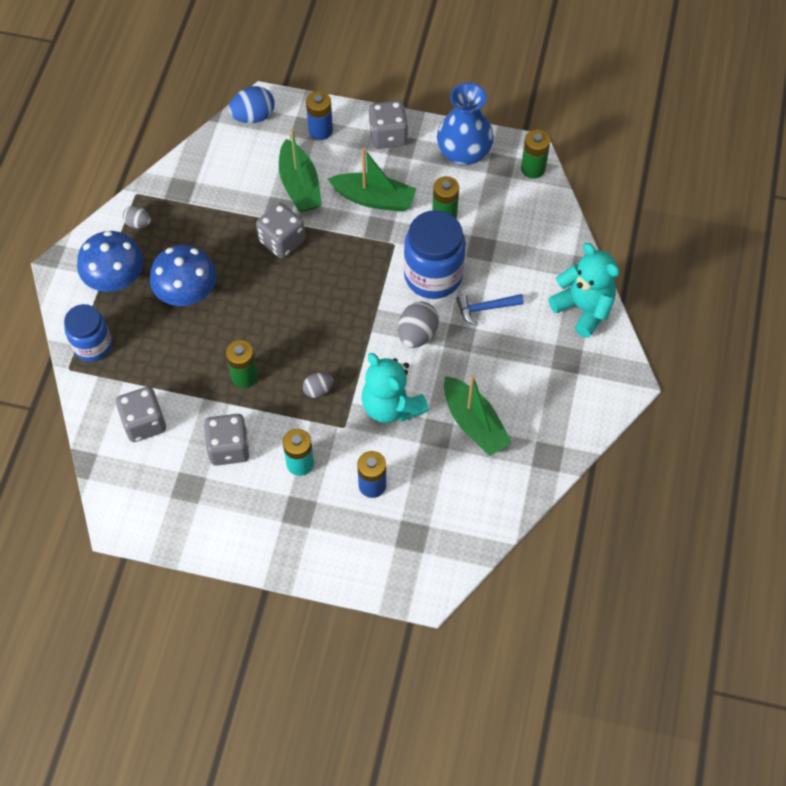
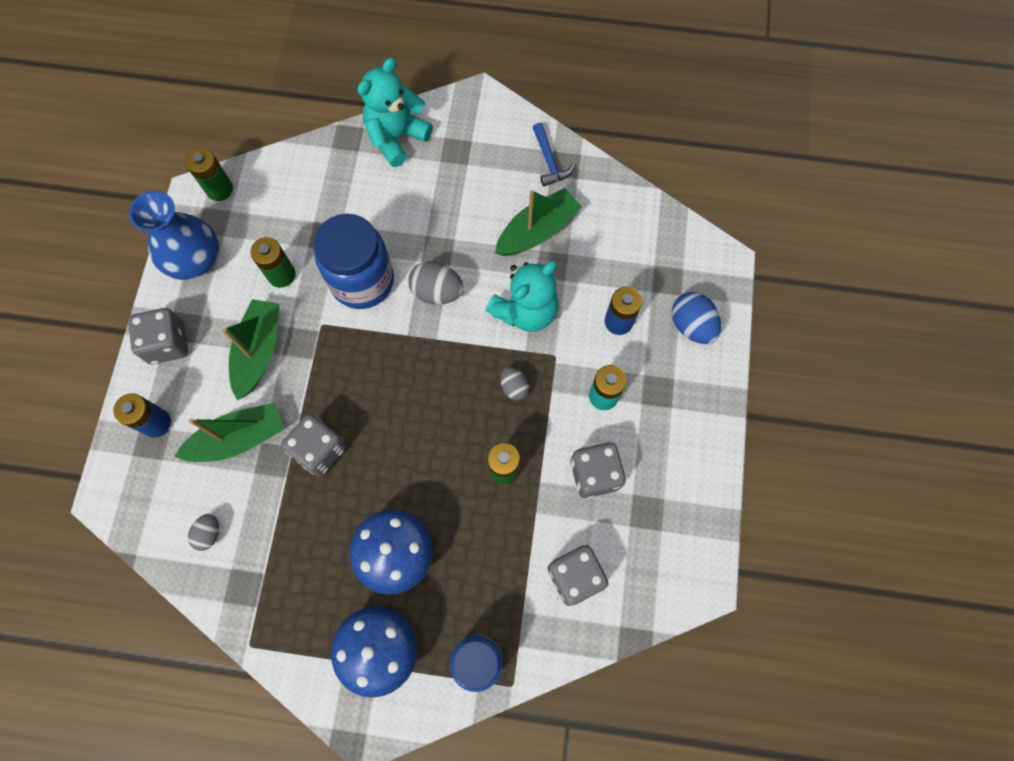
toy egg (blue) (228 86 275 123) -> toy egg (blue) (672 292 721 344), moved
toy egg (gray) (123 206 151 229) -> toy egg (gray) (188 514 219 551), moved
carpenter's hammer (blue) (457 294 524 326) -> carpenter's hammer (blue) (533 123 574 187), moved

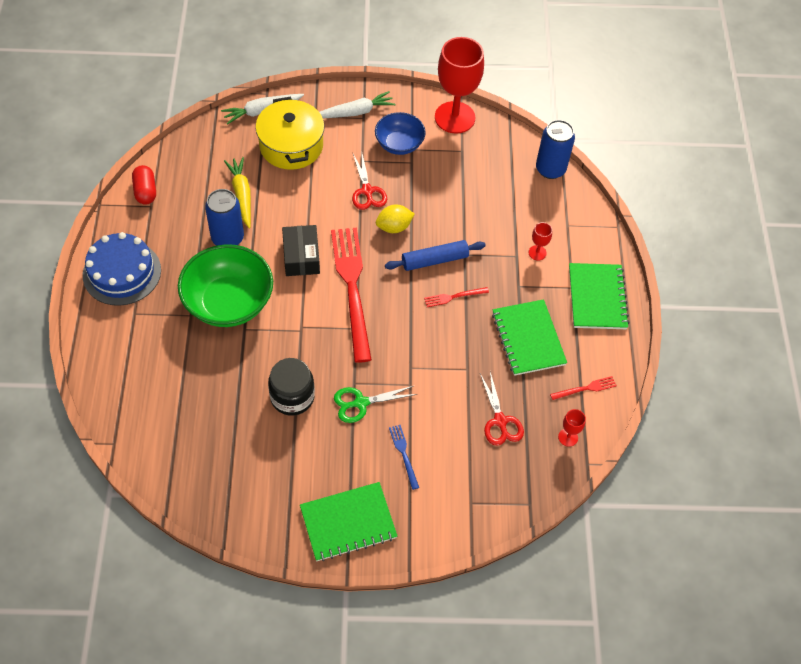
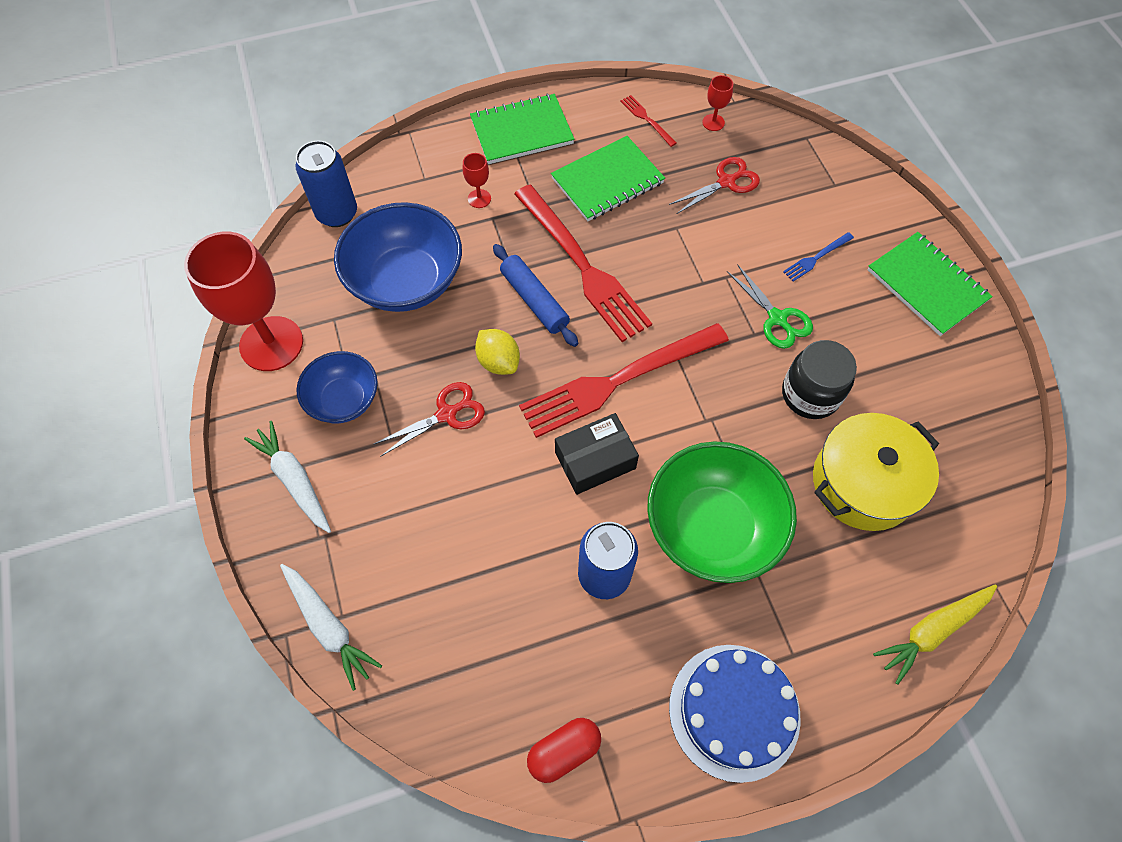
pot (yellow) (255 97 325 170) -> pot (yellow) (813 413 939 531), moved
toy carrot (yellow) (224 157 251 228) -> toy carrot (yellow) (873 585 997 684), moved
fork (red) (424 287 489 307) -> fork (red) (514 185 652 342), x2.42
none -> serving bowl (blue) (334 202 462 312)

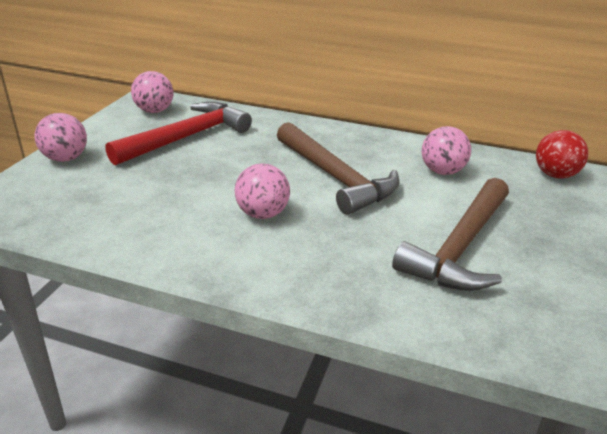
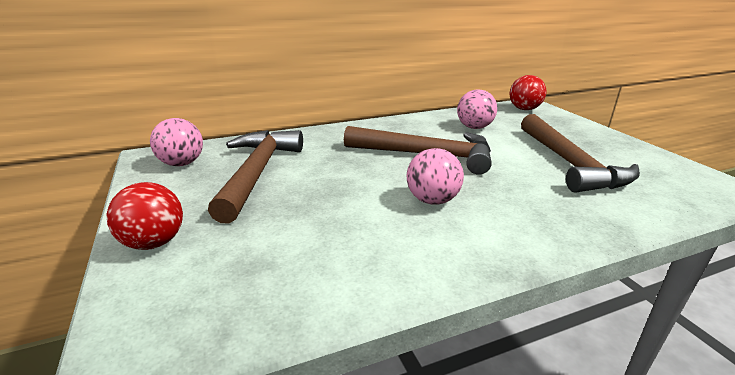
carpenter's hammer (red) (105 102 252 166) -> carpenter's hammer (russet) (208 130 303 224)
sphere (rosy) (35 113 87 162) -> sphere (red) (107 182 183 250)

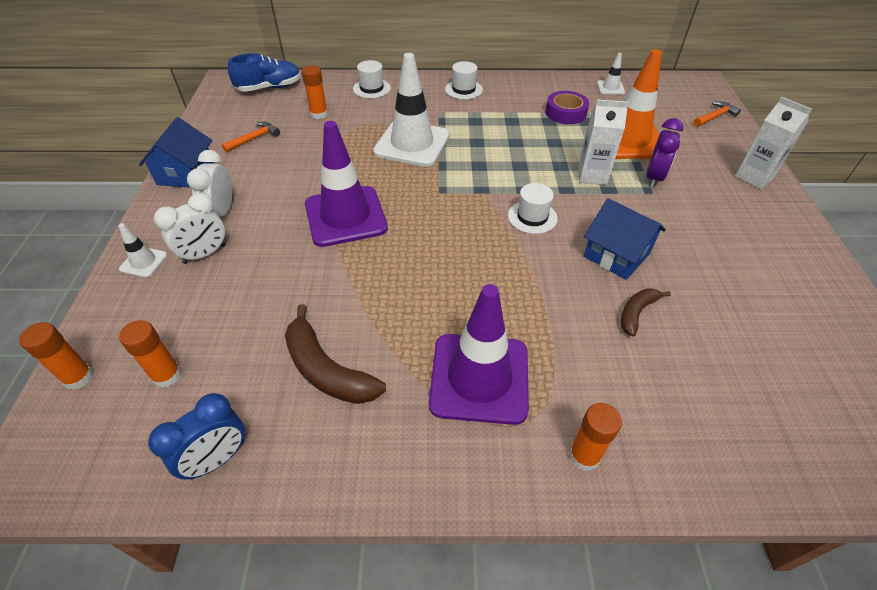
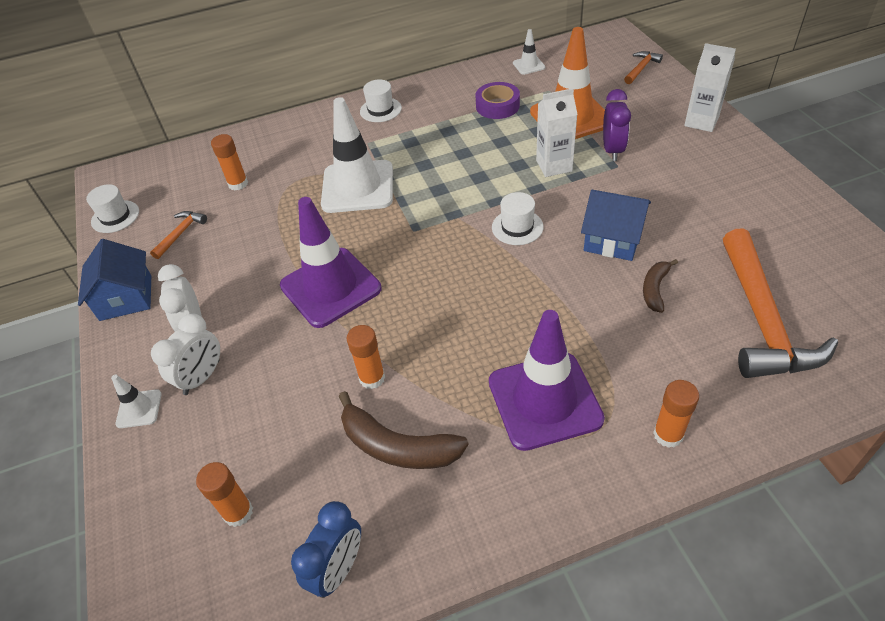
sneaker (blue) (228 53 301 92) -> none
tall hat (white) (353 60 391 98) -> tall hat (white) (86 184 139 233), moved
glue stick (orange) (19 322 94 390) -> glue stick (orange) (347 325 385 389), moved
none -> carpenter's hammer (orange) (723 228 838 378)

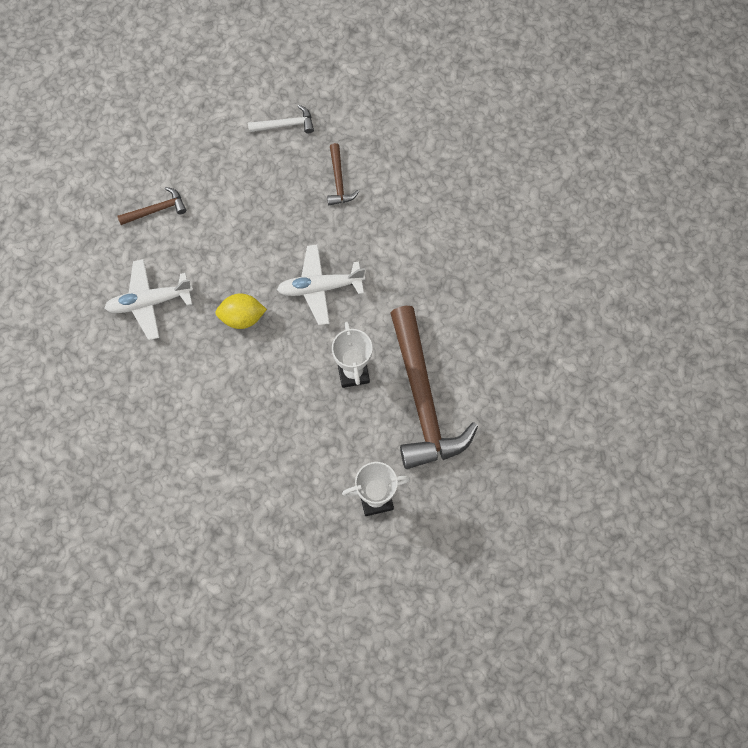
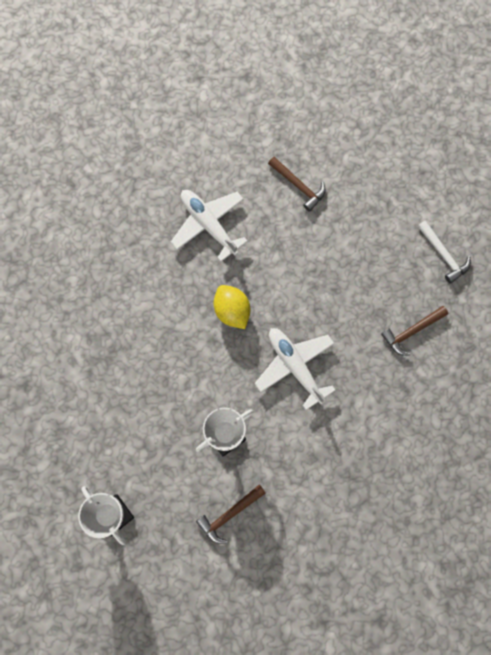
carpenter's hammer (russet) (391 306 478 469) -> carpenter's hammer (russet) (196 484 266 544), x0.43

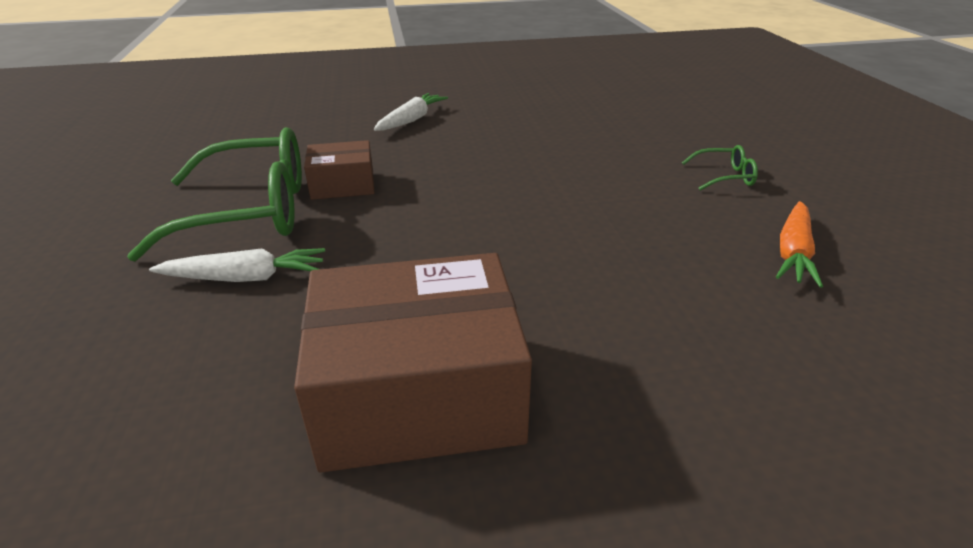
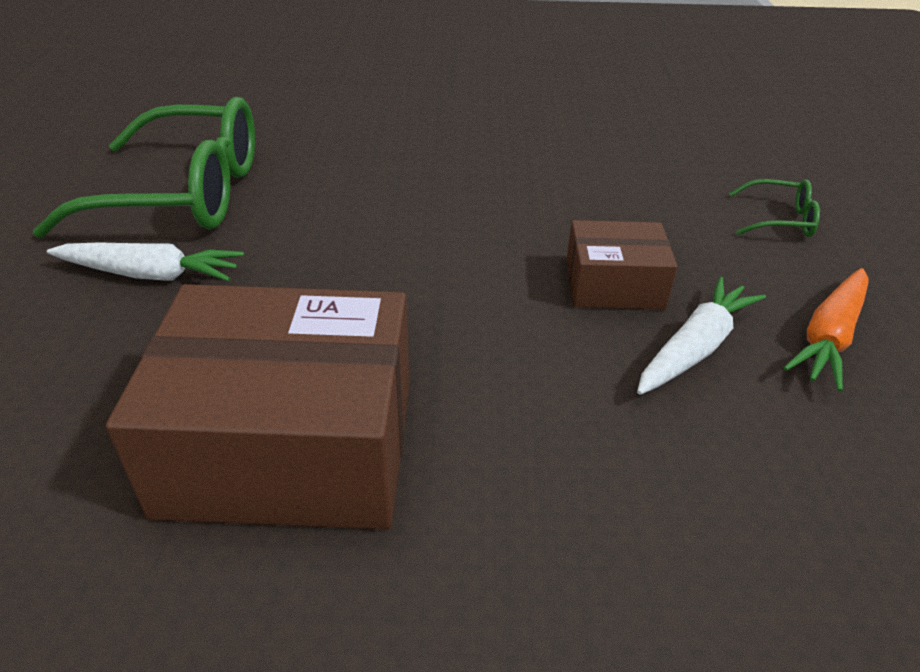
toy carrot (white) (374 93 448 131) -> toy carrot (white) (637 276 766 395), moved
parcel (russet) (304 140 374 200) -> parcel (russet) (566 220 677 310), moved

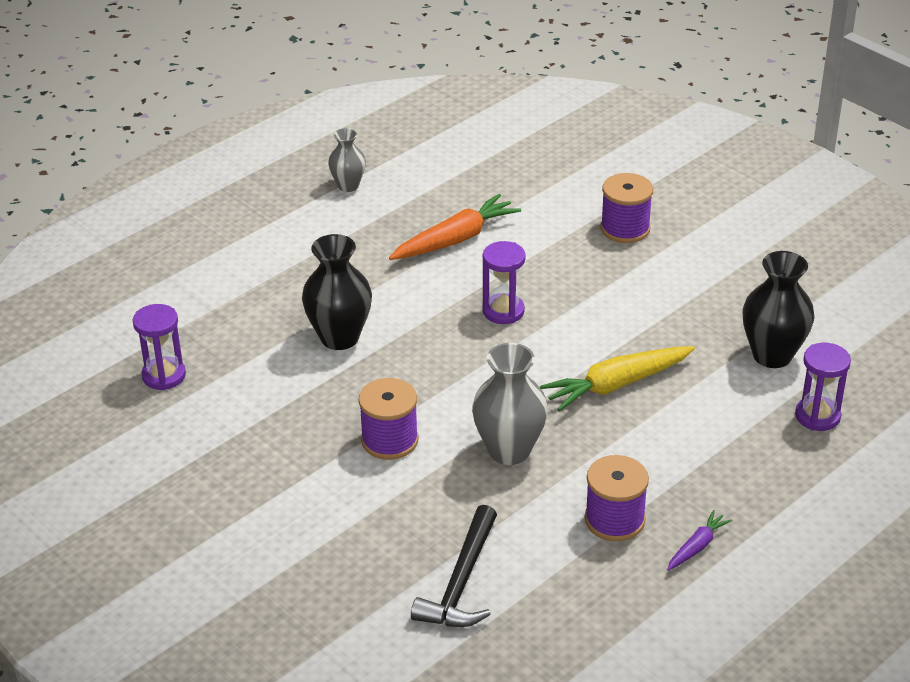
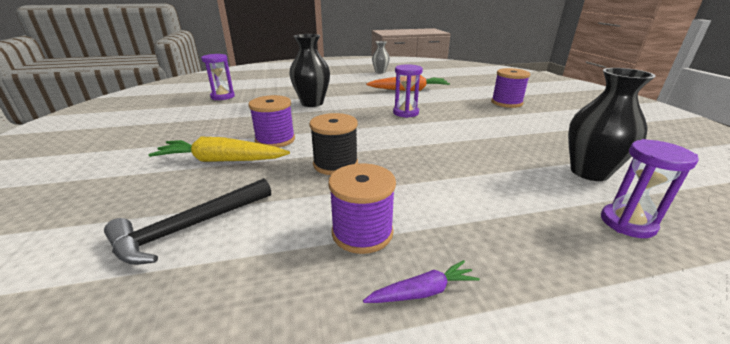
tall vase (gray) (472 343 548 465) -> bobbin (black) (309 113 358 175)
toy carrot (yellow) (540 346 695 411) -> toy carrot (yellow) (148 137 290 162), moved

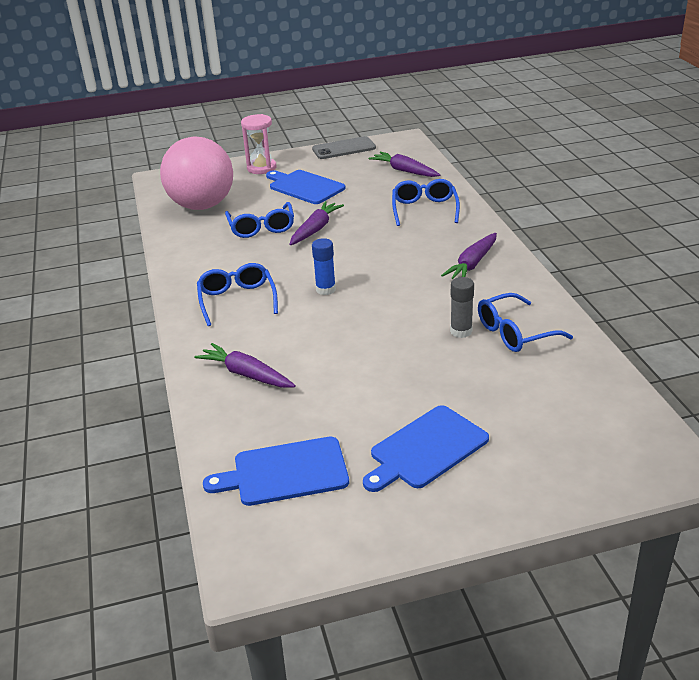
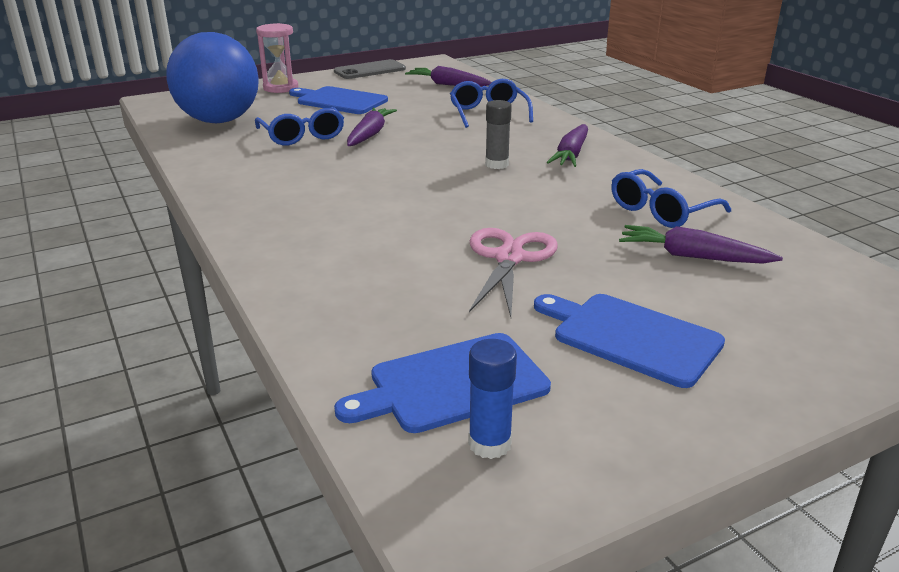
sphere (rosy) (160 137 233 210) -> sphere (blue) (166 32 259 123)
glue stick (blue) (312 238 336 295) -> glue stick (blue) (468 339 517 459), moved
eyeglasses (blue) (197 263 278 326) -> none
glue stick (gray) (450 277 474 338) -> glue stick (gray) (485 100 512 169), moved
toy carrot (purple) (195 343 296 388) -> toy carrot (purple) (619 225 783 264), moved
bread board (blue) (363 405 489 492) -> bread board (blue) (534 294 725 388), 90 degrees clockwise
none -> scissors (rosy) (469 228 558 317)

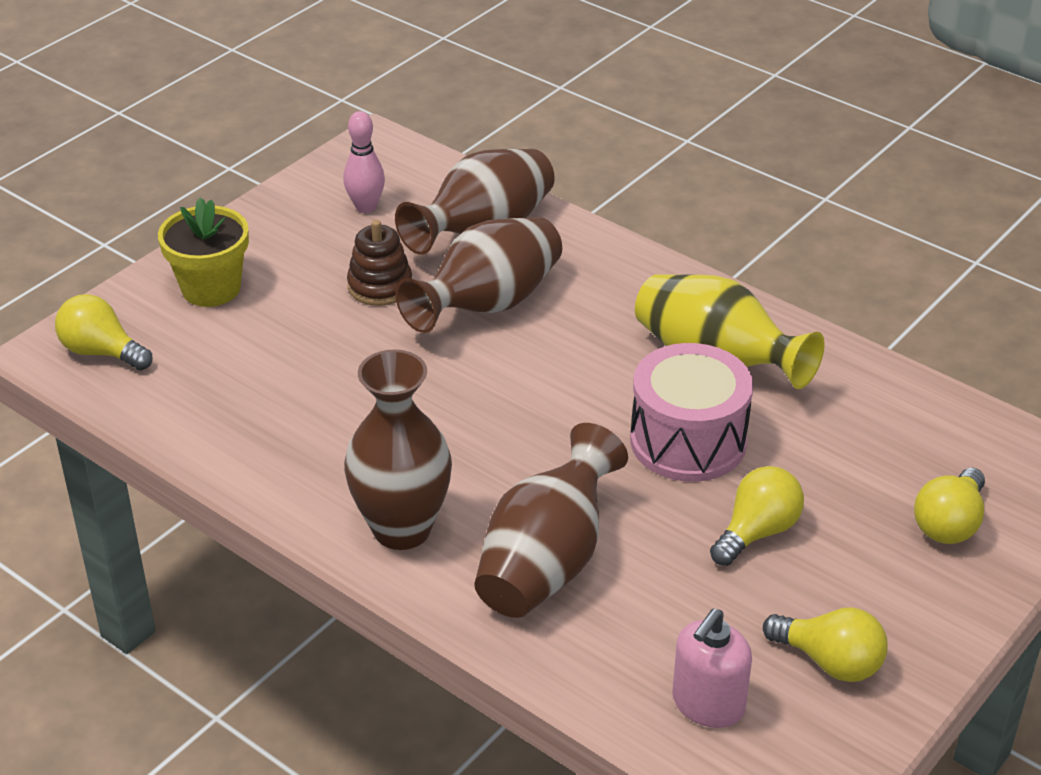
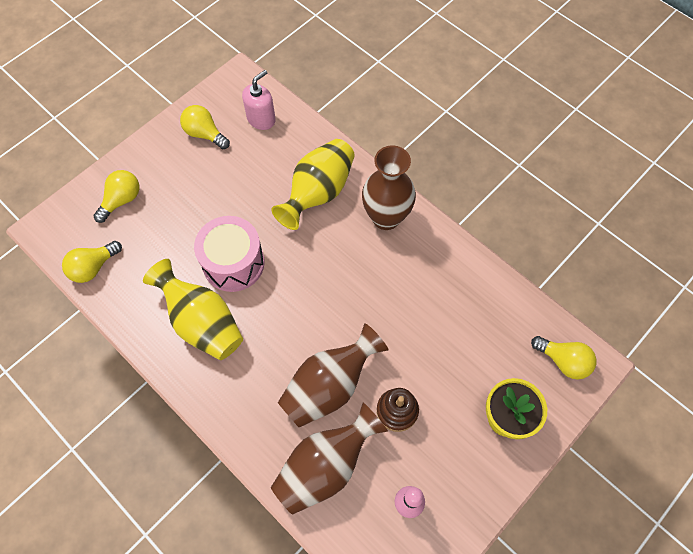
tall vase (russet) (474 423 628 618) -> tall vase (yellow) (272 139 355 230)
bulb (yellow) (710 466 804 566) -> bulb (yellow) (62 241 122 283), moved

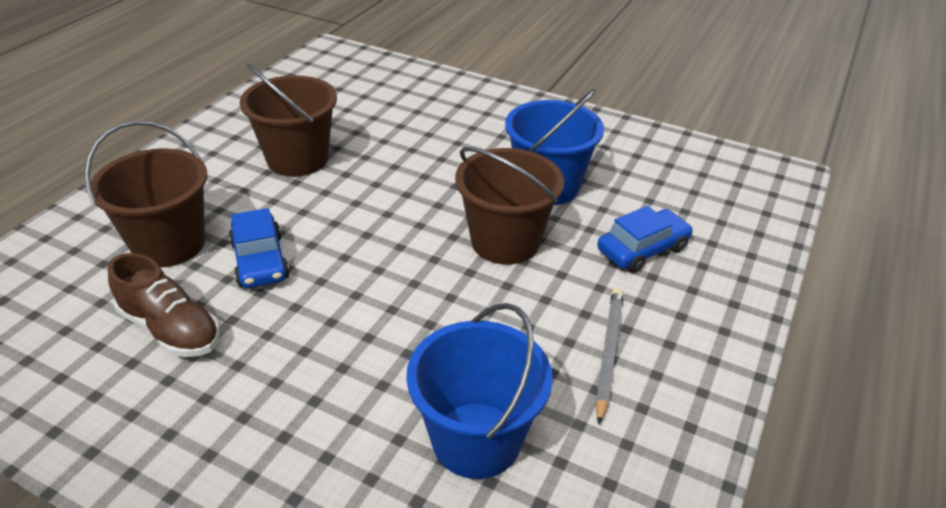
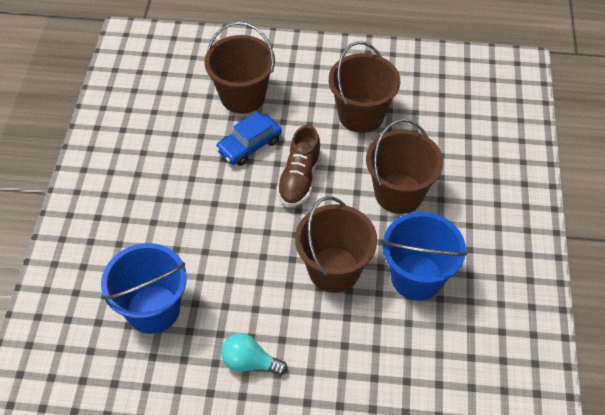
car (blue) (597 206 693 273) -> none
sneaker (russet) (108 253 220 357) -> sneaker (russet) (277 125 321 207), moved
lead pencil (gray) (595 288 624 425) -> bulb (aqua) (221 333 287 375)
none -> pail (russet) (366 119 443 214)

